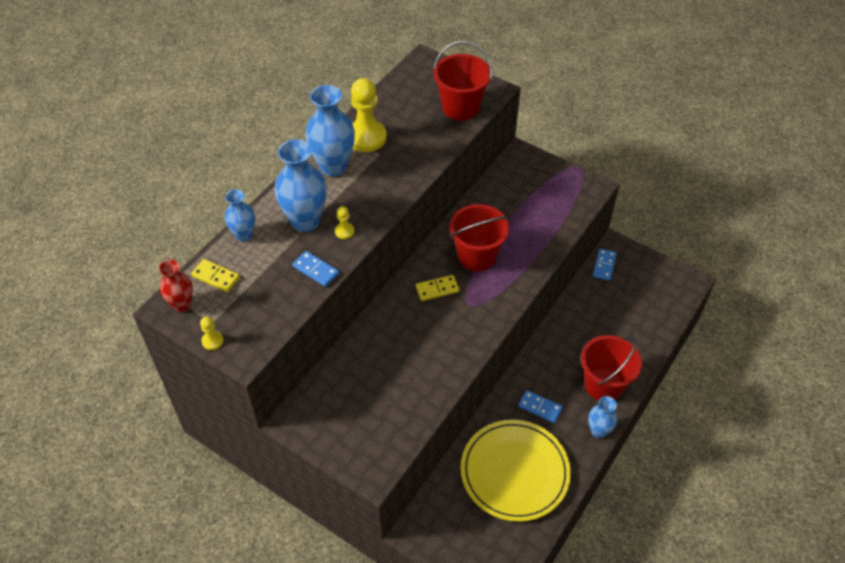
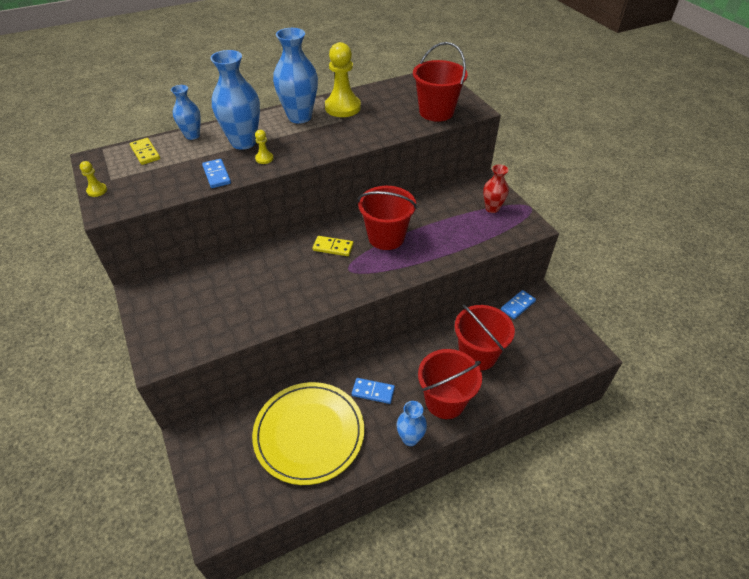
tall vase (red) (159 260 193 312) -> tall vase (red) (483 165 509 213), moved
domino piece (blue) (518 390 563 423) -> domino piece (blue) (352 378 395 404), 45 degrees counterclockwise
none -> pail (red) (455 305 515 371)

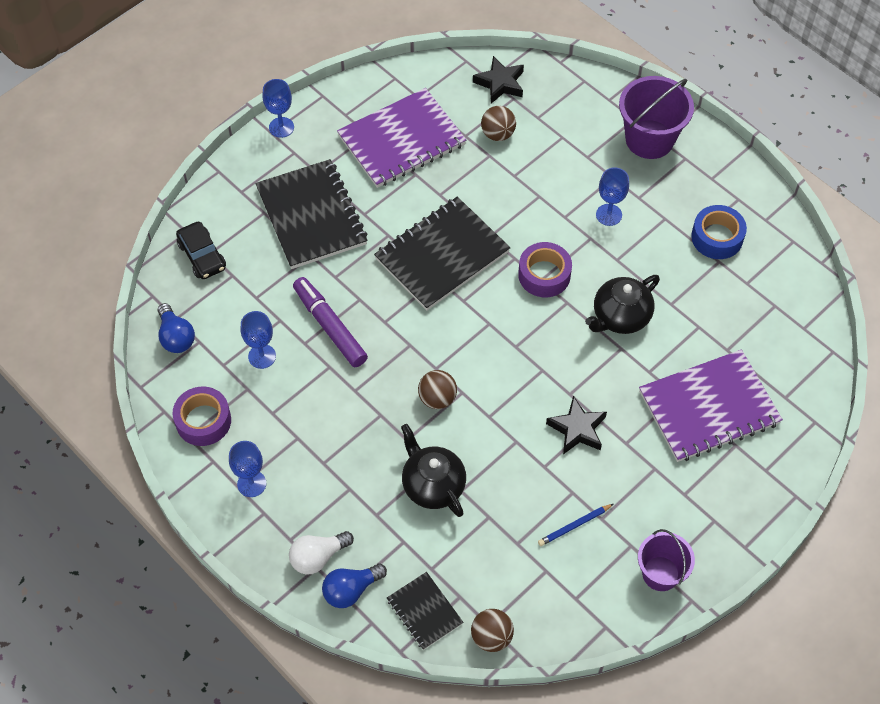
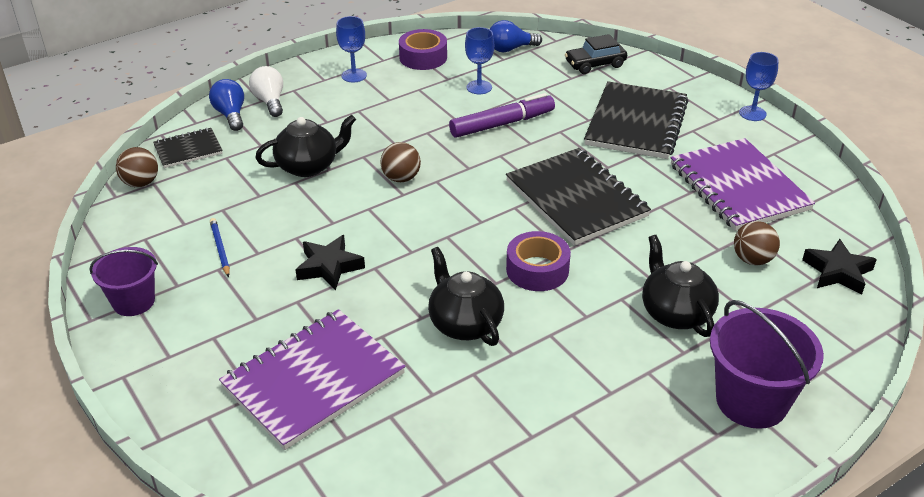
notebook (black) (255 159 368 269) -> notebook (black) (584 81 689 159), 60 degrees counterclockwise
chalice (blue) (596 167 629 226) -> none
sticky tape (blue) (691 205 747 259) -> none
notebook (purple) (639 349 783 462) -> notebook (purple) (219 309 406 450), 60 degrees clockwise
none -> teapot (black) (642 235 719 337)

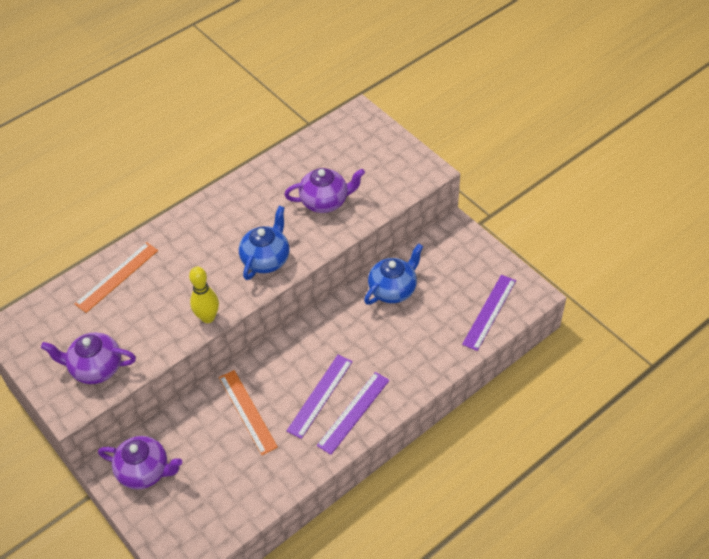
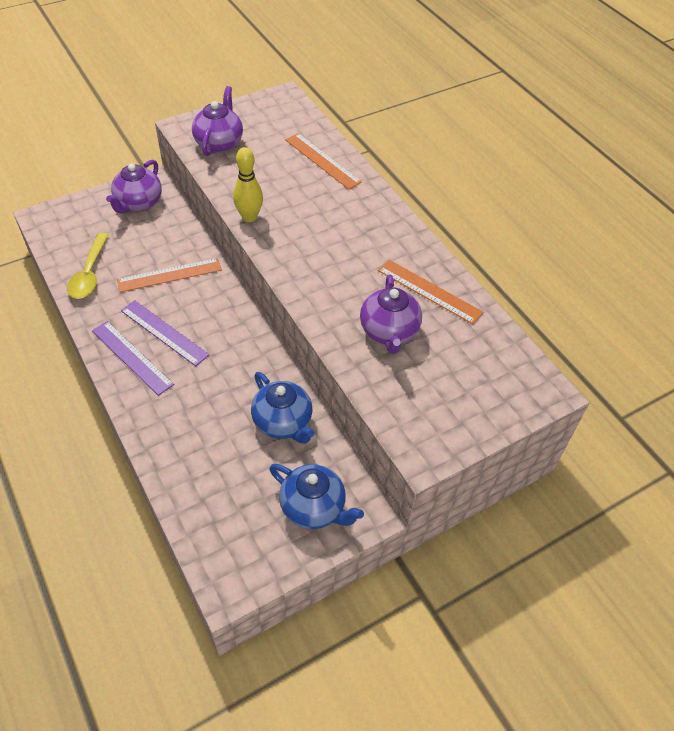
teapot (blue) (239 206 289 280) -> teapot (blue) (269 464 364 529), moved
ruler (purple) (462 275 516 351) -> none
none -> teaspoon (yellow) (67 233 109 299)
none -> ruler (orange) (378 260 483 324)

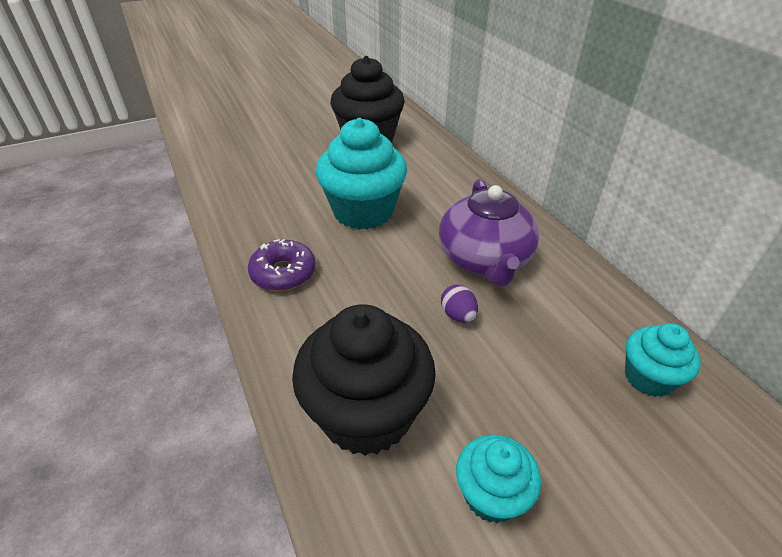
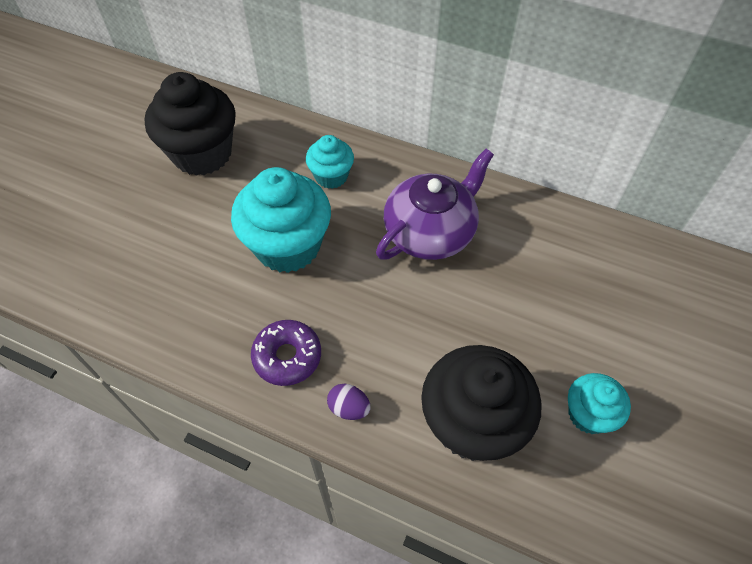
teapot (purple) (439 179 539 286) -> teapot (purple) (376 149 494 260), 90 degrees counterclockwise
toy egg (purple) (441 285 478 323) -> toy egg (purple) (327 384 371 420), moved
muffin (aqua) (625 323 701 397) -> muffin (aqua) (306 135 354 189), moved

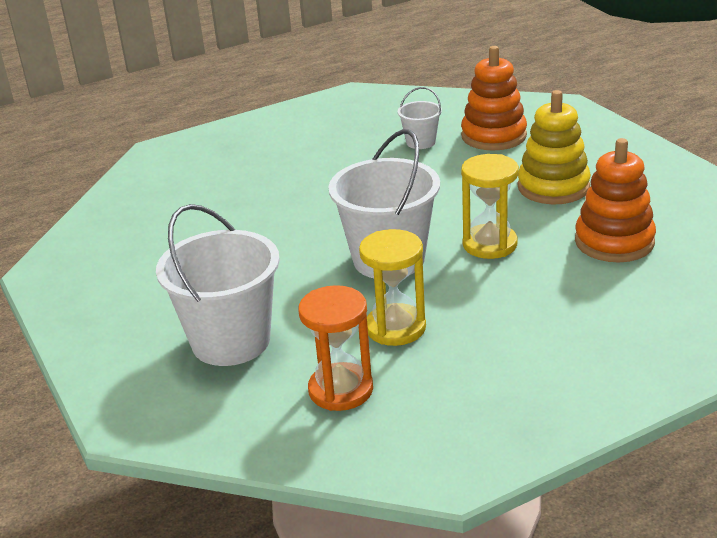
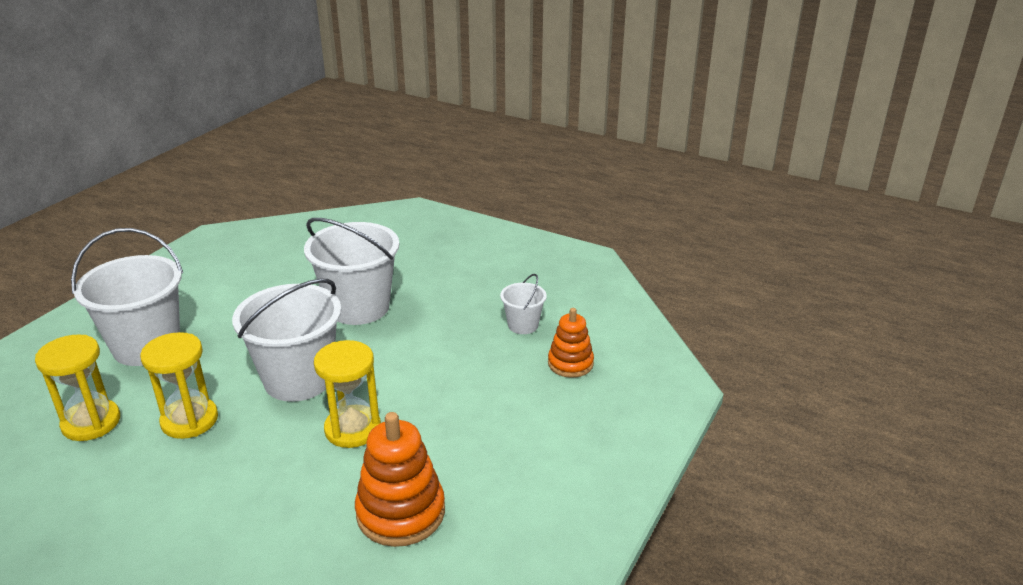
ring stacker (orange) (461 46 527 151) -> ring stacker (orange) (548 308 594 378), x0.64
ring stacker (yellow) (518 90 591 204) -> none
hourglass (orange) (298 285 373 411) -> hourglass (yellow) (35 334 120 441)
none -> pail (white) (304 218 399 325)

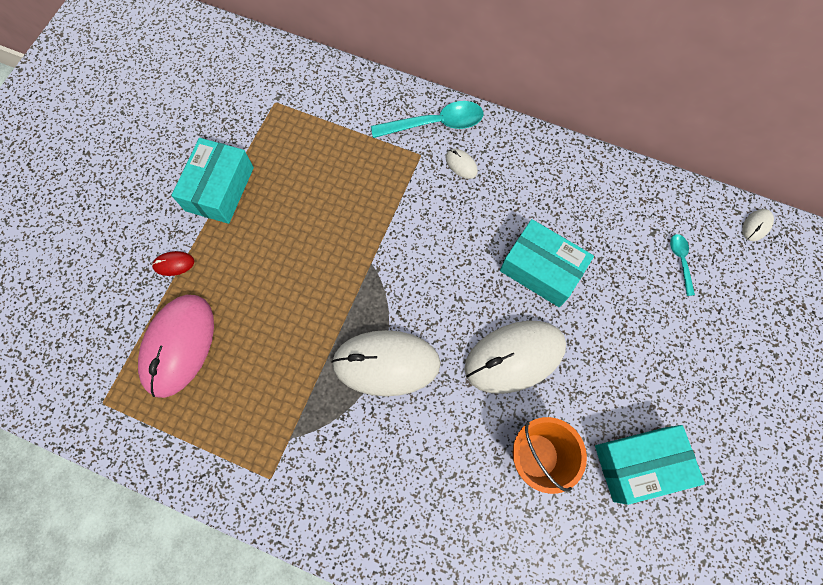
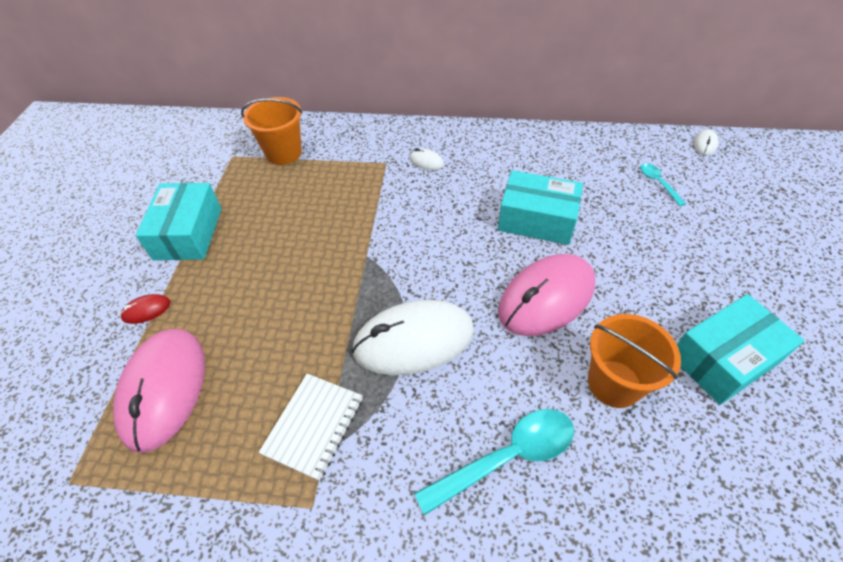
teaspoon (aqua) (371 101 483 138) -> teaspoon (aqua) (414 409 574 515), moved
computer mouse (white) (464 321 566 394) -> computer mouse (rosy) (498 254 595 336)
none -> pail (orange) (241 97 302 165)
none -> notebook (white) (258 374 363 481)

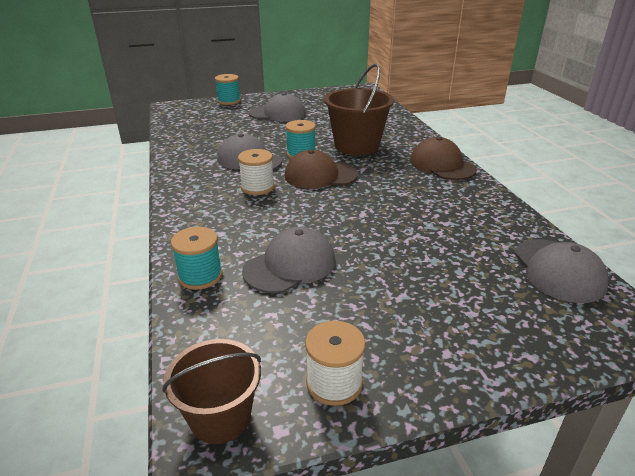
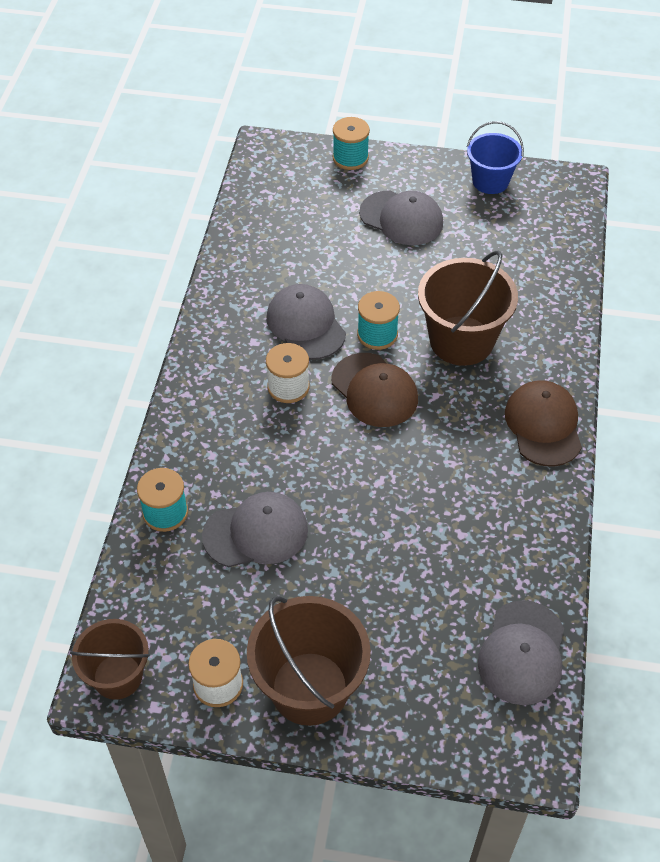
baseball cap (russet) (284 150 358 189) -> baseball cap (russet) (332 353 418 427), 150 degrees counterclockwise
none -> pail (blue) (467 121 524 194)
none -> pail (russet) (247 596 371 726)

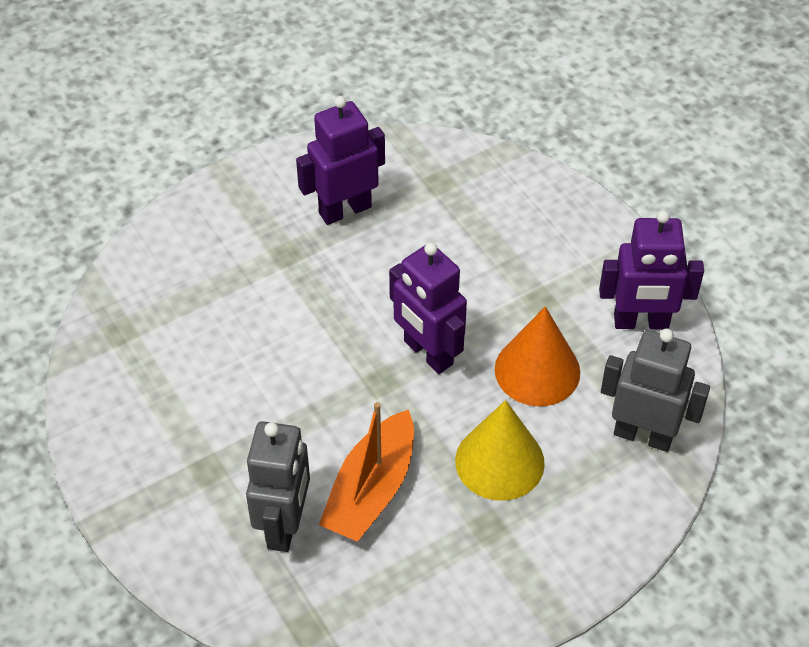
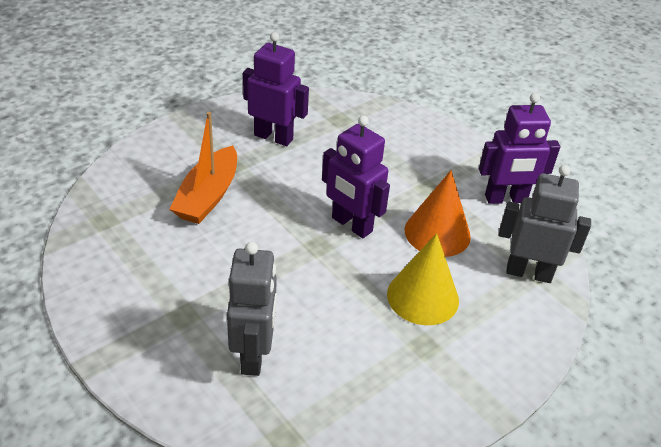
toy robot (purple) (296 96 385 225) -> toy robot (purple) (243 32 309 146), 60 degrees clockwise
boat (orange) (319 402 414 542) -> boat (orange) (169 112 237 224), moved

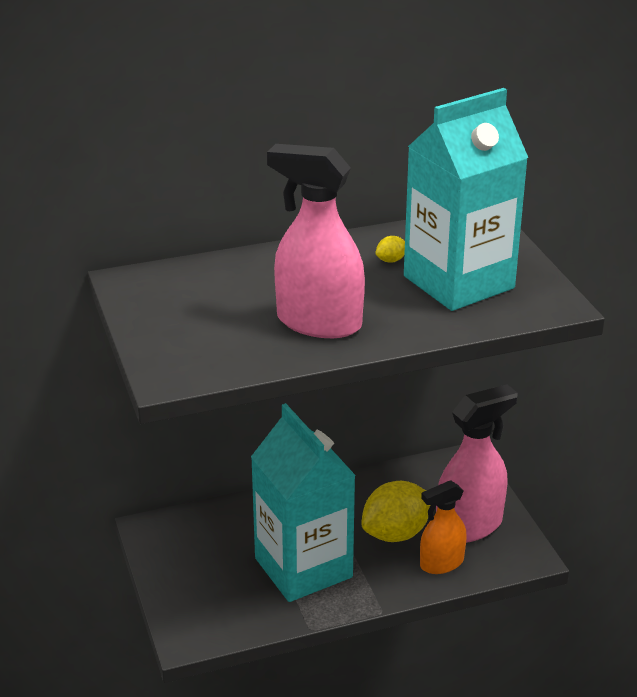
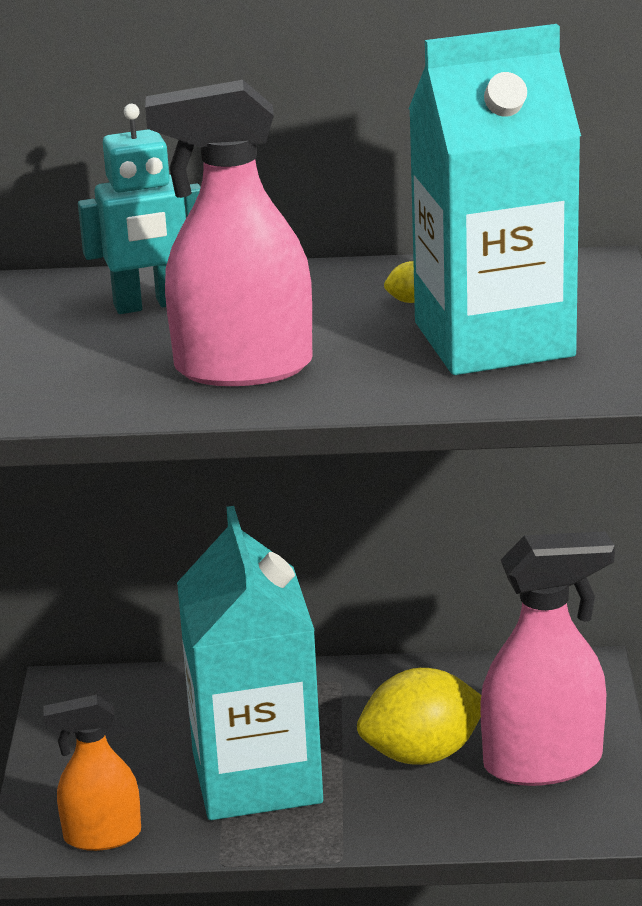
spray cleaner (rosy) (267 144 365 338) -> spray cleaner (rosy) (145 80 312 386), 45 degrees counterclockwise
spray cleaner (orange) (420 480 467 574) -> spray cleaner (orange) (43 695 141 851), moved
none -> toy robot (aqua) (78 104 201 314)

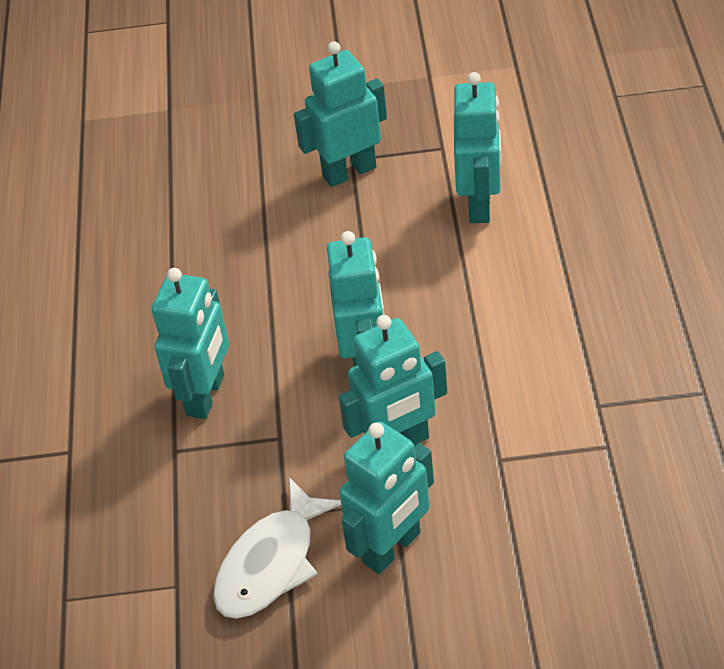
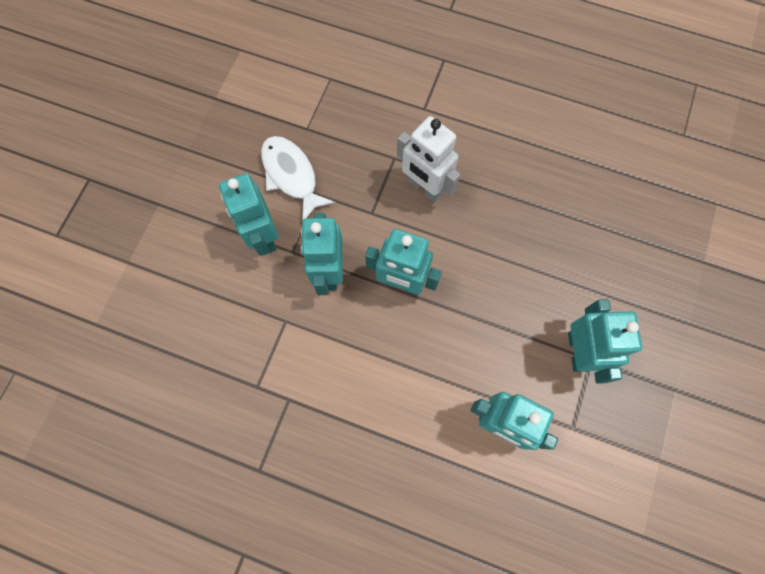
toy robot (aqua) (152 268 229 419) -> toy robot (white) (397 116 460 202)

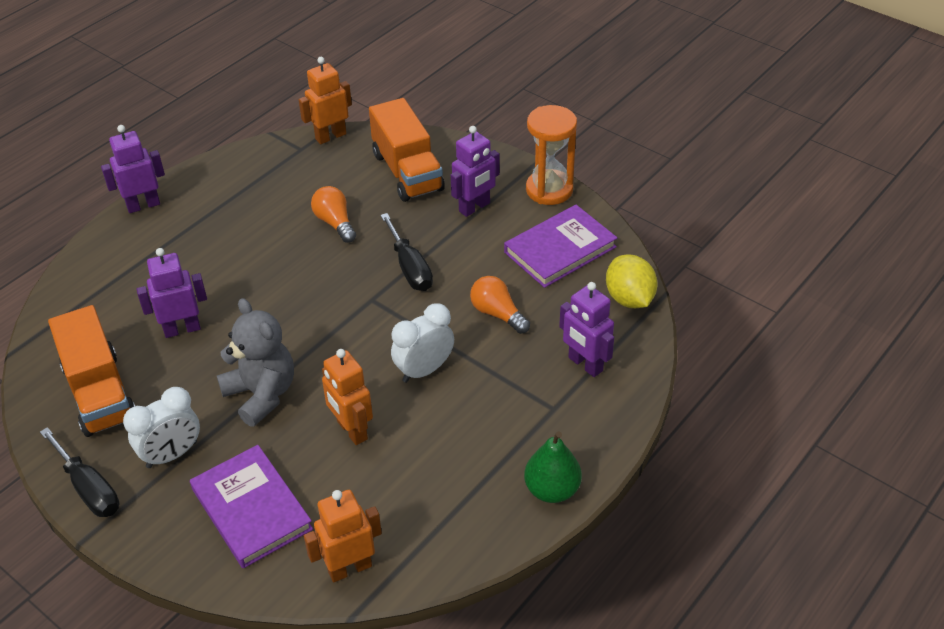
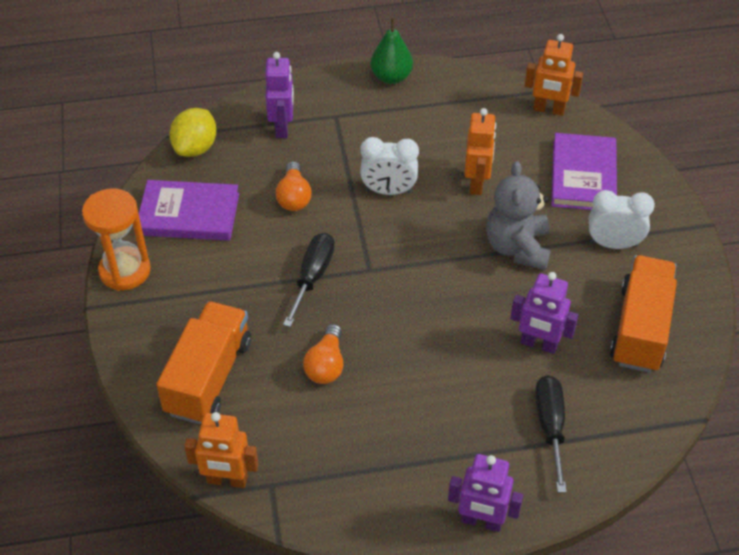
toy robot (purple) (451 126 500 217) -> none
screwdriver (black) (40 427 119 517) -> screwdriver (black) (535 375 567 493), moved

